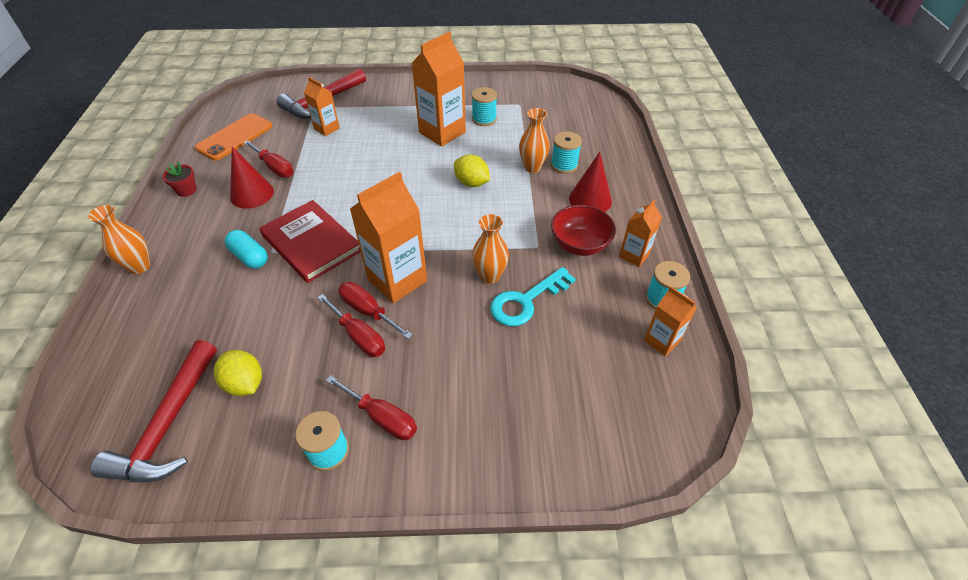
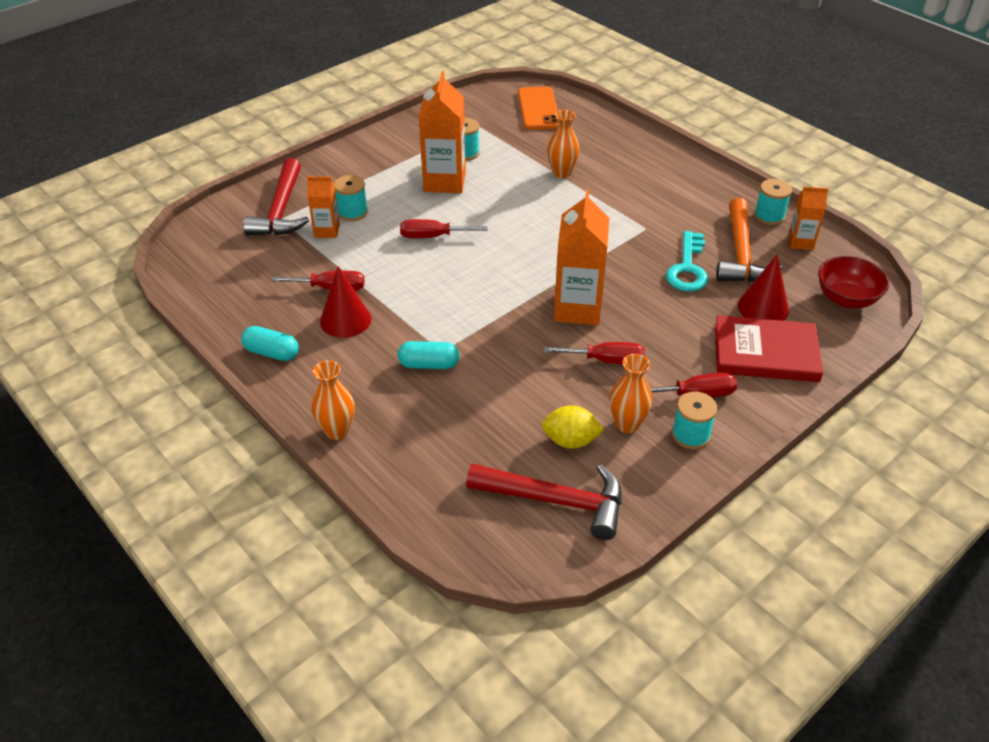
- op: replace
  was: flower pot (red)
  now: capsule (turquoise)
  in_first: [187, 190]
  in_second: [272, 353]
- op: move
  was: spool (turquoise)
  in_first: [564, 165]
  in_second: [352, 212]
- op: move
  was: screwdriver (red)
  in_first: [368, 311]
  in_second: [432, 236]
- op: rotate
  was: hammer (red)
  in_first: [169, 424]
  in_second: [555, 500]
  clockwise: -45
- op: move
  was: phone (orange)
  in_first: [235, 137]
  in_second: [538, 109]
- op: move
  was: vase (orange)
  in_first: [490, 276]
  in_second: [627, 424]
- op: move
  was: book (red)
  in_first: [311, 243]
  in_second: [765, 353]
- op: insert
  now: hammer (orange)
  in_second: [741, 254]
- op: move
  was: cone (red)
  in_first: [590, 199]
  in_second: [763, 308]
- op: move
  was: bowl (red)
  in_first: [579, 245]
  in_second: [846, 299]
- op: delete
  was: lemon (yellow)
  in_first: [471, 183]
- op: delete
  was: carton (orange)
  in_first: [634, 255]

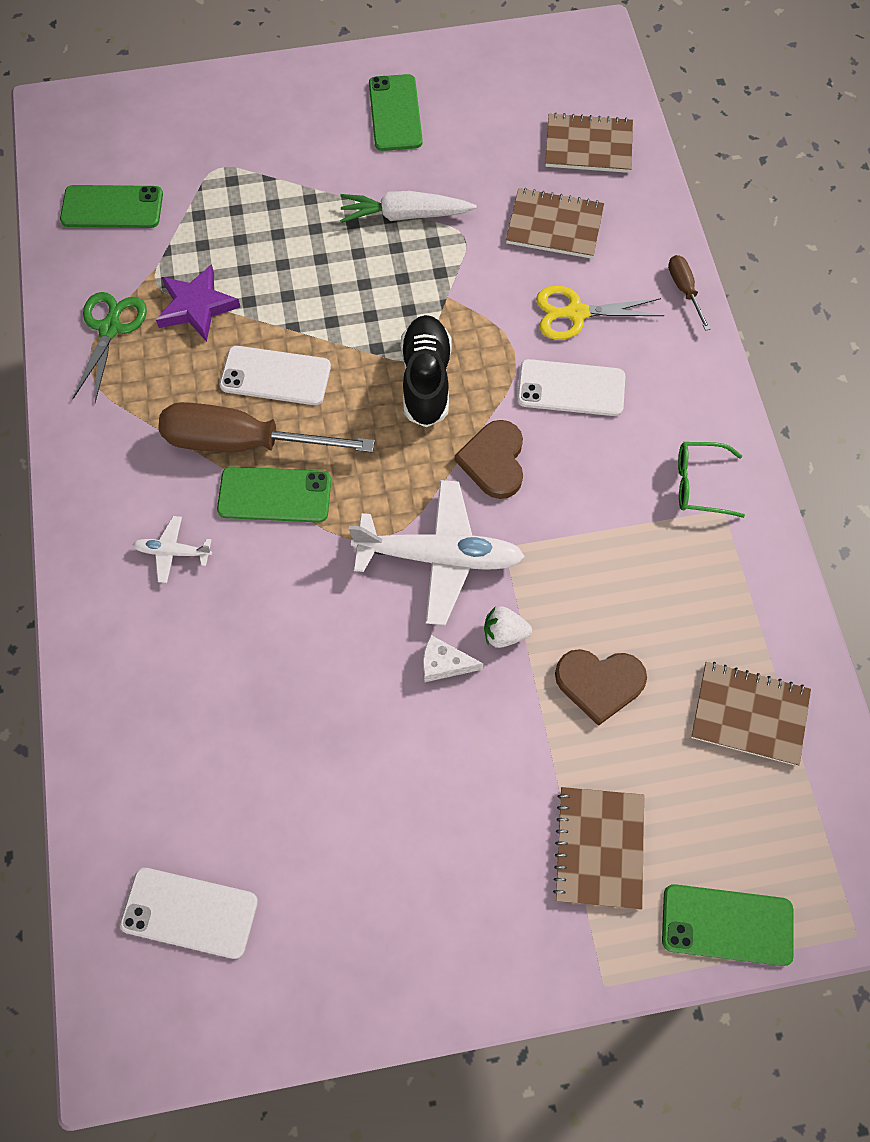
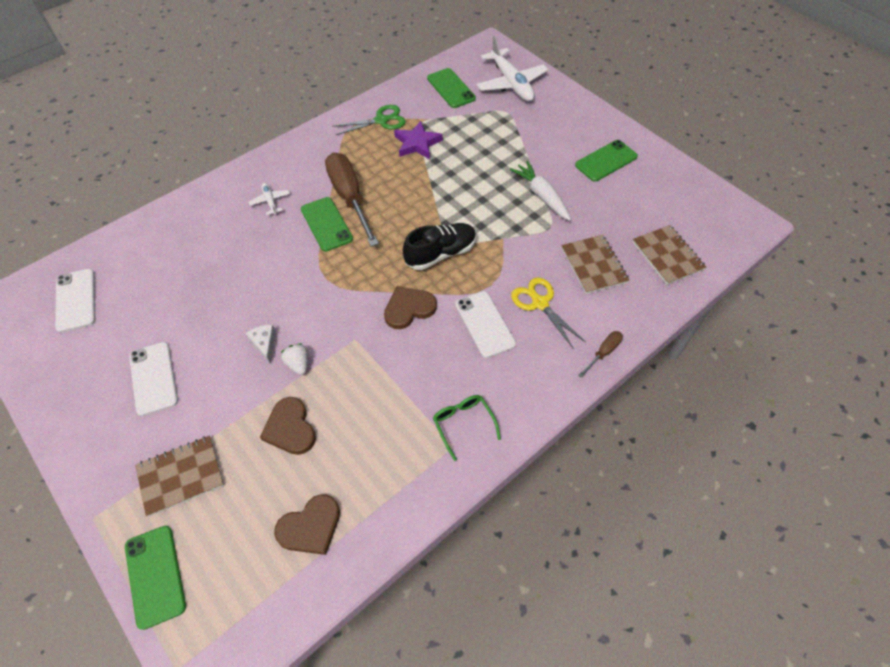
- op: move
  was: phone (white)
  in_first: [275, 376]
  in_second: [153, 378]
- op: replace
  was: notebook (brown)
  now: heart (brown)
  in_first: [749, 714]
  in_second: [310, 527]
- op: move
  was: plane (white)
  in_first: [438, 556]
  in_second: [511, 83]

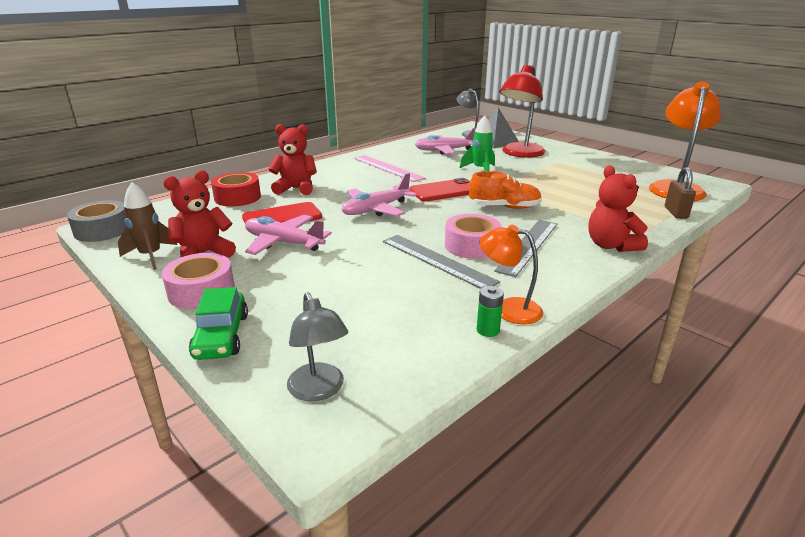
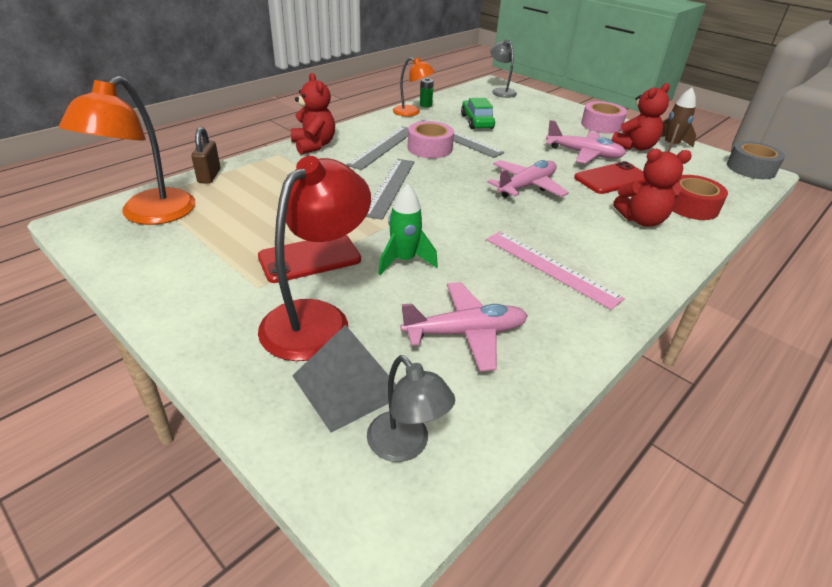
- op: move
  was: phone (red)
  in_first: [444, 191]
  in_second: [309, 258]
- op: replace
  was: shoe (orange)
  now: ruler (grey)
  in_first: [504, 207]
  in_second: [390, 187]
- op: move
  was: car (green)
  in_first: [221, 336]
  in_second: [477, 122]

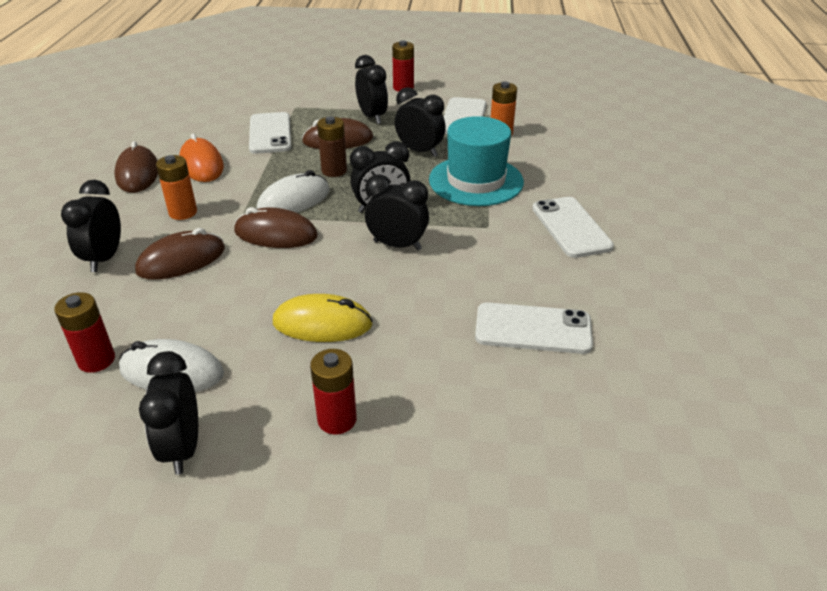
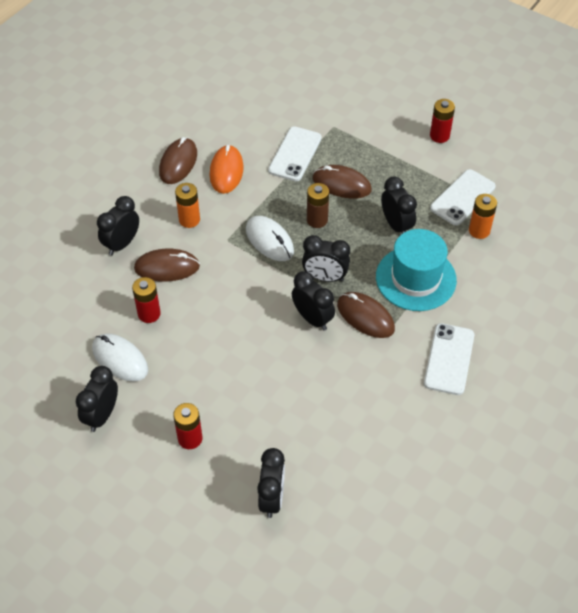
- op: move
  was: battery (red)
  in_first: [96, 360]
  in_second: [149, 314]
- op: rotate
  was: mouse (white)
  in_first: [294, 200]
  in_second: [269, 240]
  clockwise: 60
- op: move
  was: clock (black)
  in_first: [372, 117]
  in_second: [272, 498]
- op: move
  was: mouse (brown)
  in_first: [276, 234]
  in_second: [365, 317]
- op: delete
  was: mouse (yellow)
  in_first: [322, 324]
- op: delete
  was: phone (white)
  in_first: [533, 329]

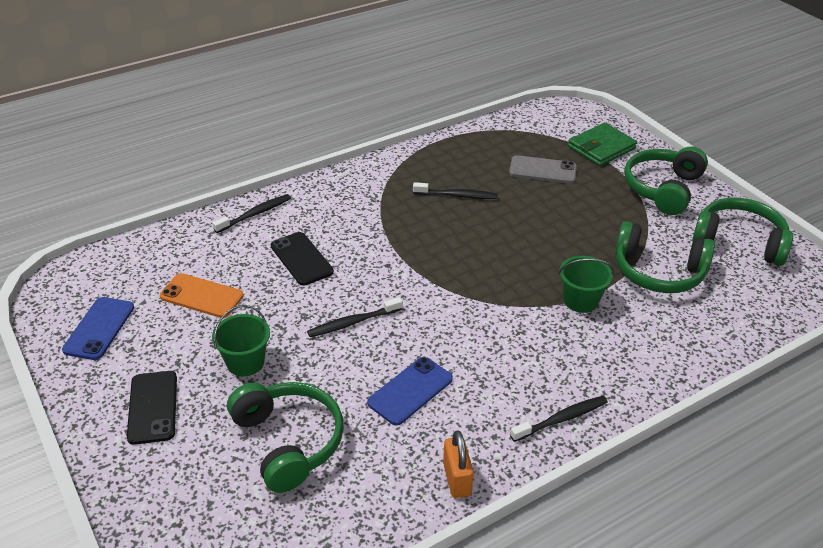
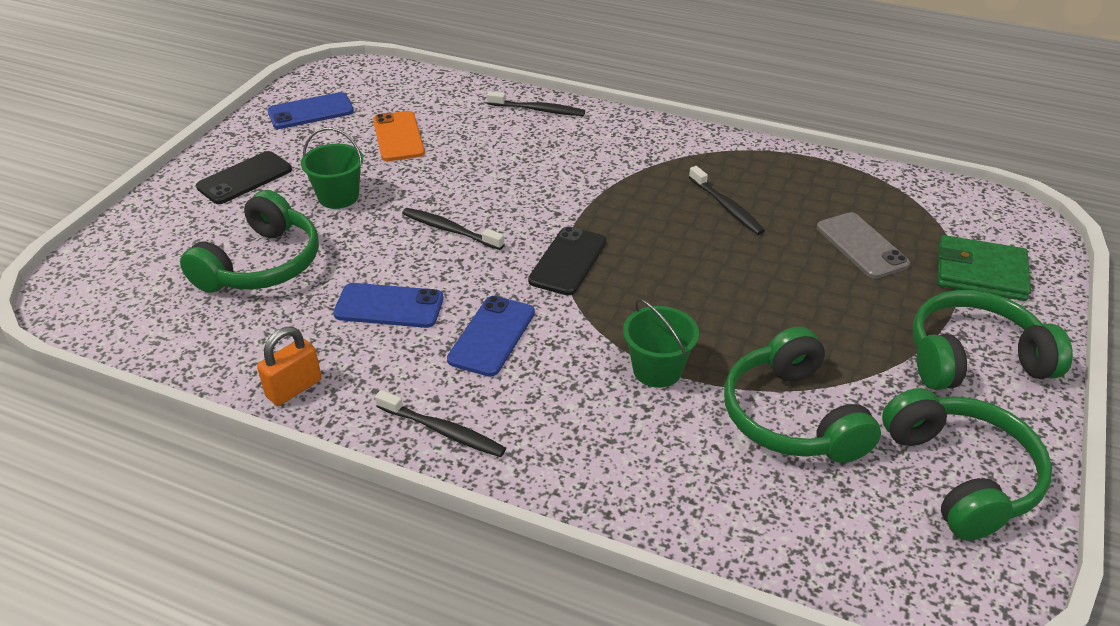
- op: insert
  now: phone (blue)
  in_second: [491, 336]
- op: move
  was: phone (black)
  in_first: [301, 259]
  in_second: [568, 261]

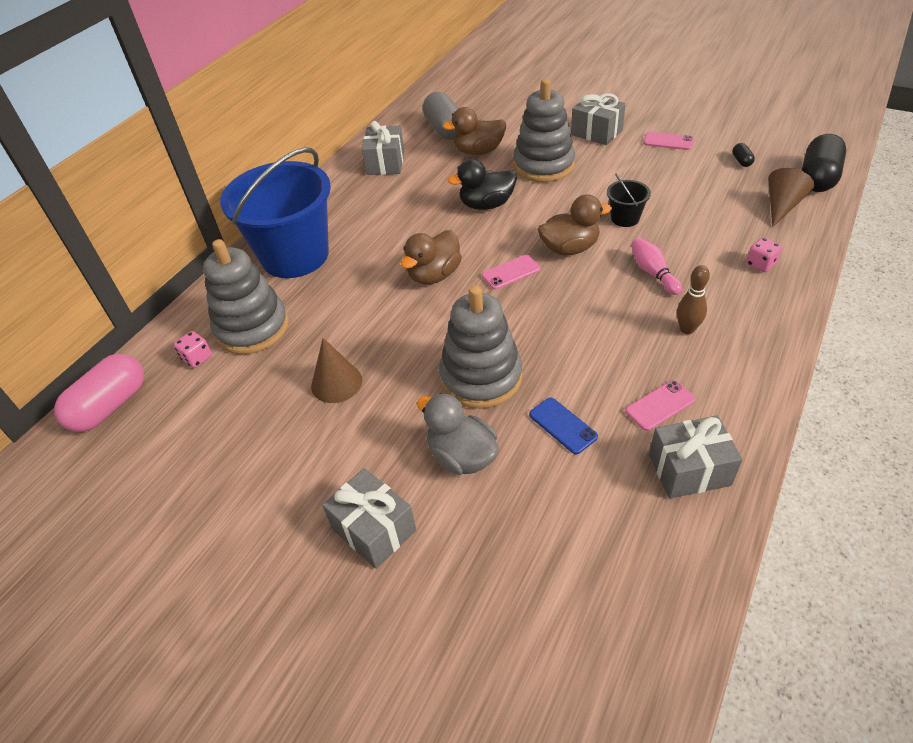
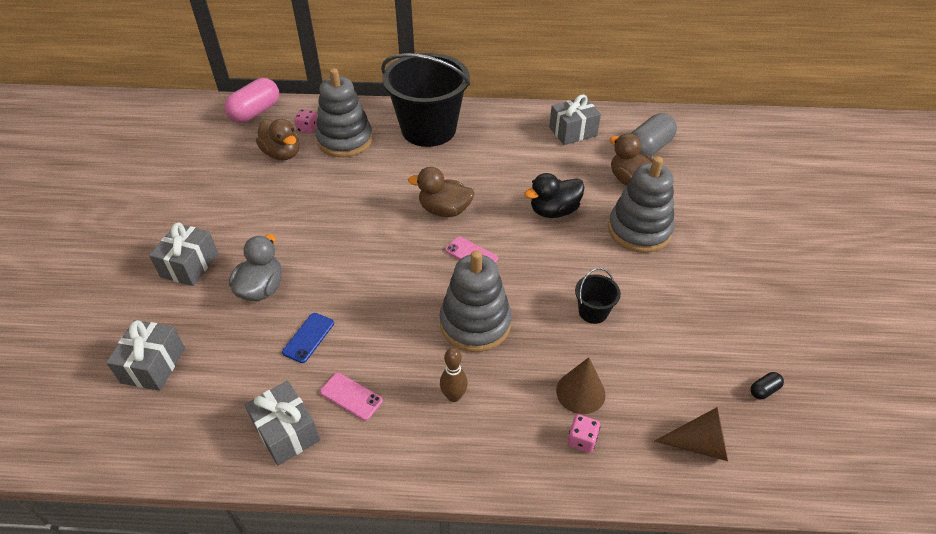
- op: move
  was: gift (grey)
  in_first: [596, 132]
  in_second: [153, 365]
- op: rotate
  was: capsule (pink)
  in_first: [110, 406]
  in_second: [255, 112]
  clockwise: -60
- op: move
  was: duck (brown)
  in_first: [569, 248]
  in_second: [282, 153]
- op: recolor
  was: bucket (blue)
  now: bucket (black)
  in_first: [295, 256]
  in_second: [428, 129]
- op: move
  was: stacking toy (grey)
  in_first: [481, 377]
  in_second: [475, 323]
- op: rotate
  was: duck (black)
  in_first: [486, 205]
  in_second: [554, 211]
  clockwise: -75
- op: move
  was: cone (brown)
  in_first: [336, 383]
  in_second: [580, 392]
- op: delete
  was: bowling pin (pink)
  in_first: [653, 273]
- op: delete
  was: phone (pink)
  in_first: [668, 141]
- op: delete
  was: capsule (black)
  in_first: [817, 178]

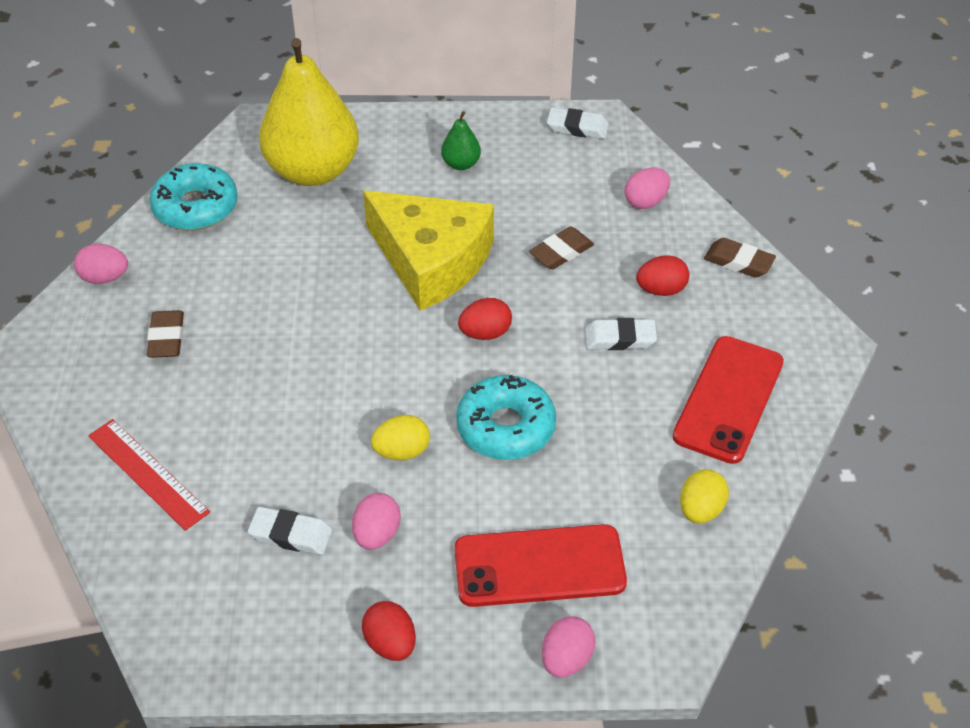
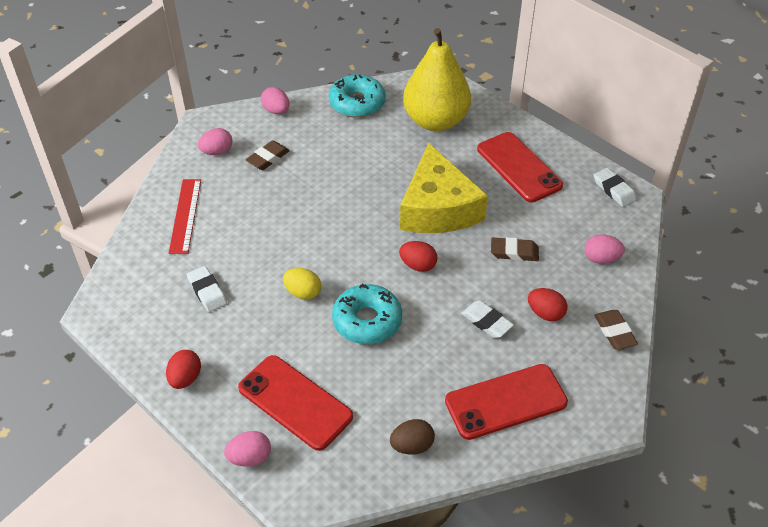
- op: move
  was: egg (pink)
  in_first: [377, 534]
  in_second: [217, 152]
- op: recolor
  was: egg (yellow)
  now: egg (brown)
  in_first: [700, 510]
  in_second: [412, 446]
- op: replace
  was: pear (green)
  now: phone (red)
  in_first: [461, 164]
  in_second: [519, 167]

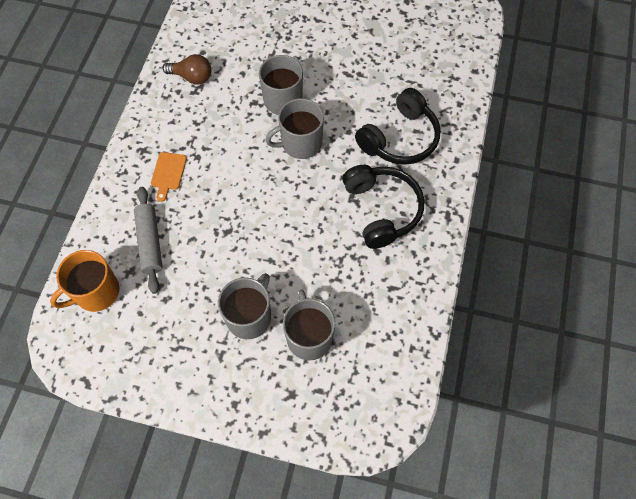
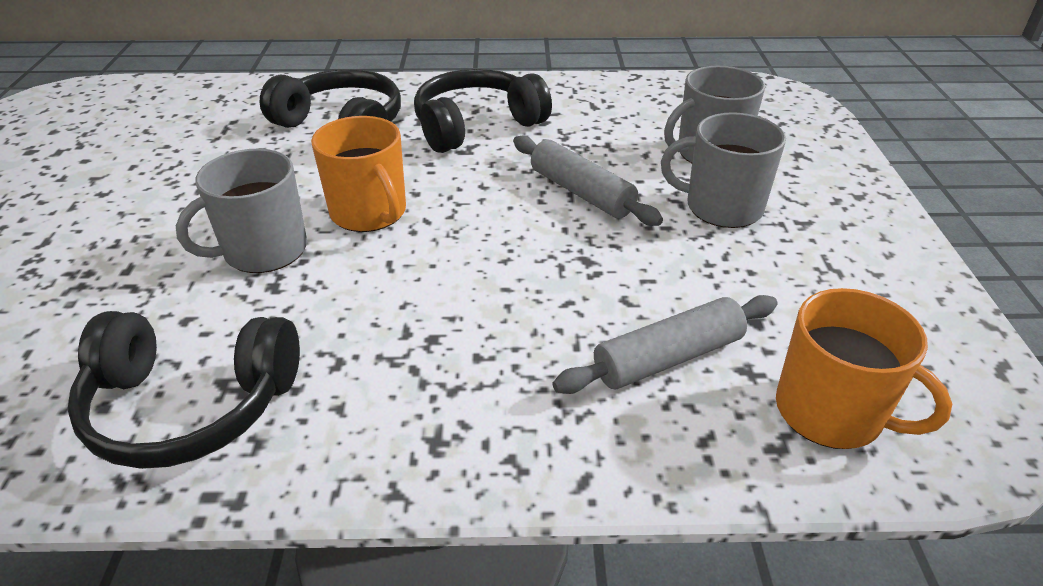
- op: replace
  was: light bulb (brown)
  now: headphones (black)
  in_first: [192, 77]
  in_second: [190, 406]
- op: recolor
  was: mug (grey)
  now: mug (orange)
  in_first: [300, 143]
  in_second: [369, 213]
- op: insert
  now: rolling pin (grey)
  in_second: [581, 192]
- op: delete
  was: cutting board (orange)
  in_first: [168, 173]

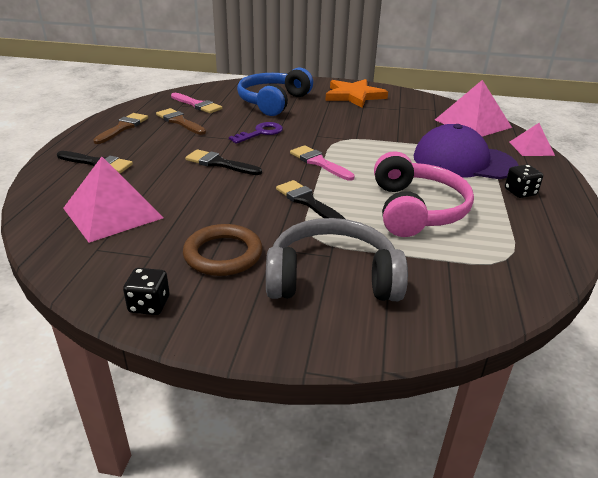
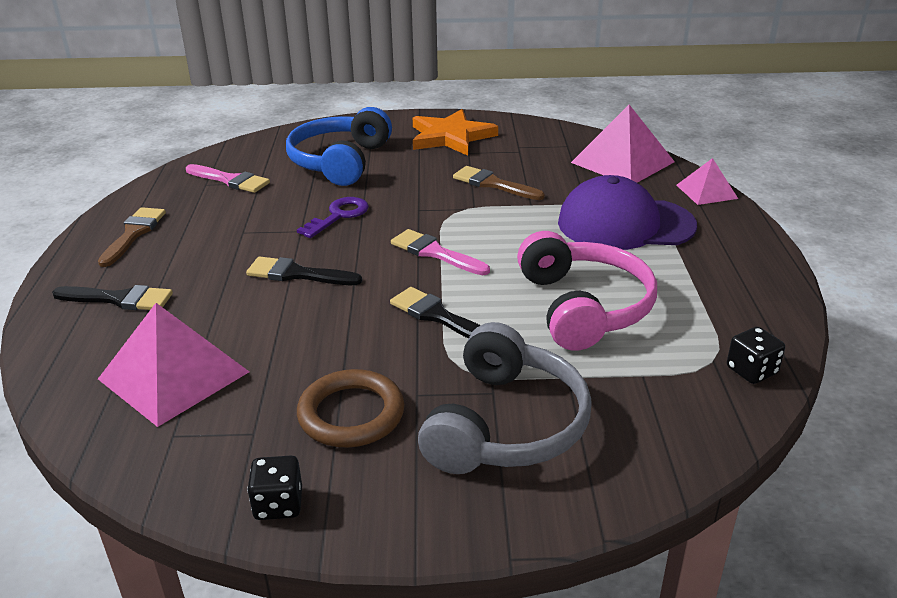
- op: rotate
  was: headphones (grey)
  in_first: [332, 278]
  in_second: [505, 424]
  clockwise: 120
- op: move
  was: brush (brown)
  in_first: [179, 121]
  in_second: [493, 184]
- op: move
  was: dice (black)
  in_first: [520, 192]
  in_second: [751, 371]

